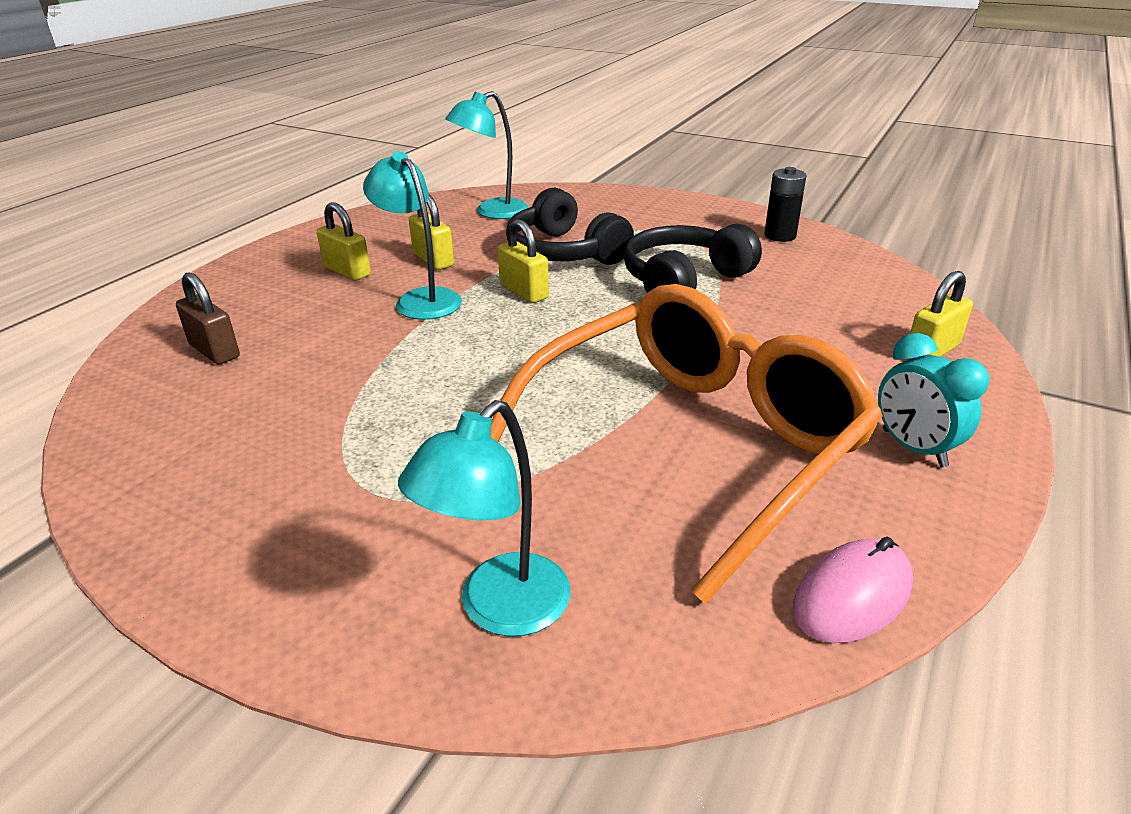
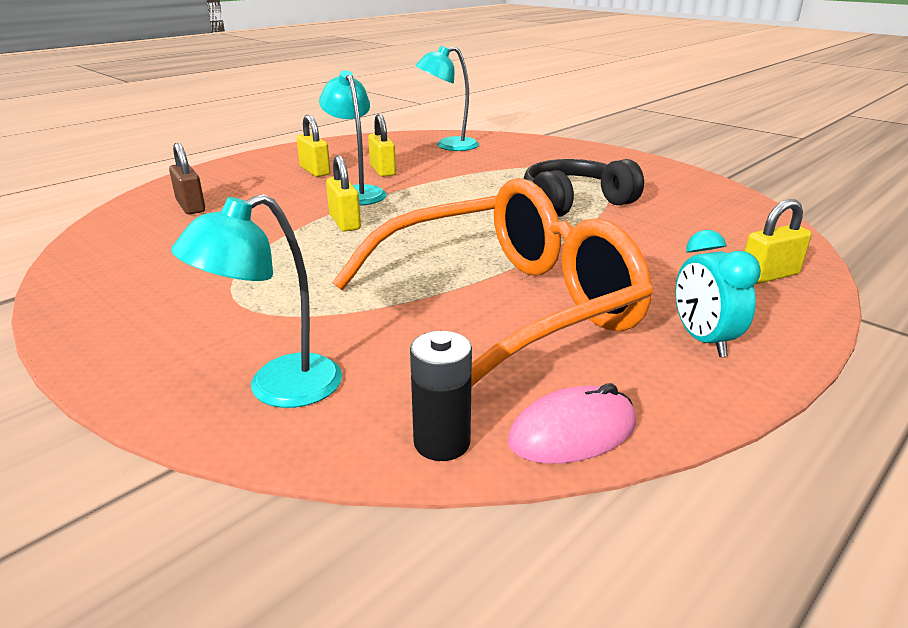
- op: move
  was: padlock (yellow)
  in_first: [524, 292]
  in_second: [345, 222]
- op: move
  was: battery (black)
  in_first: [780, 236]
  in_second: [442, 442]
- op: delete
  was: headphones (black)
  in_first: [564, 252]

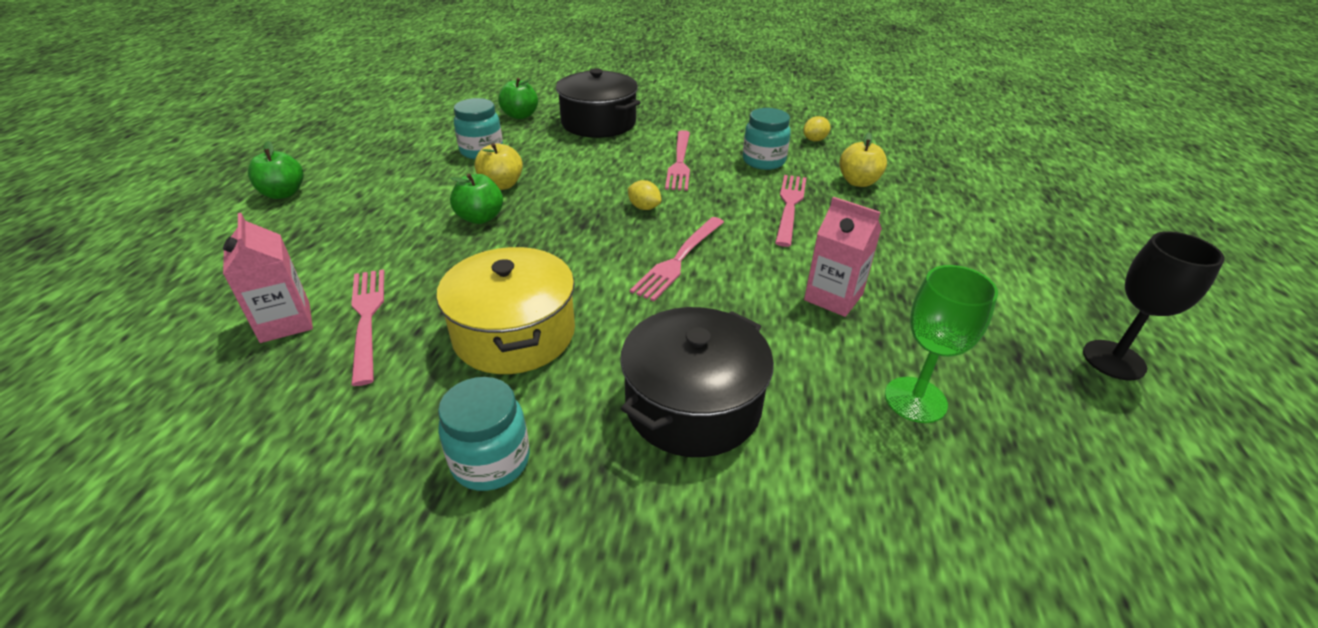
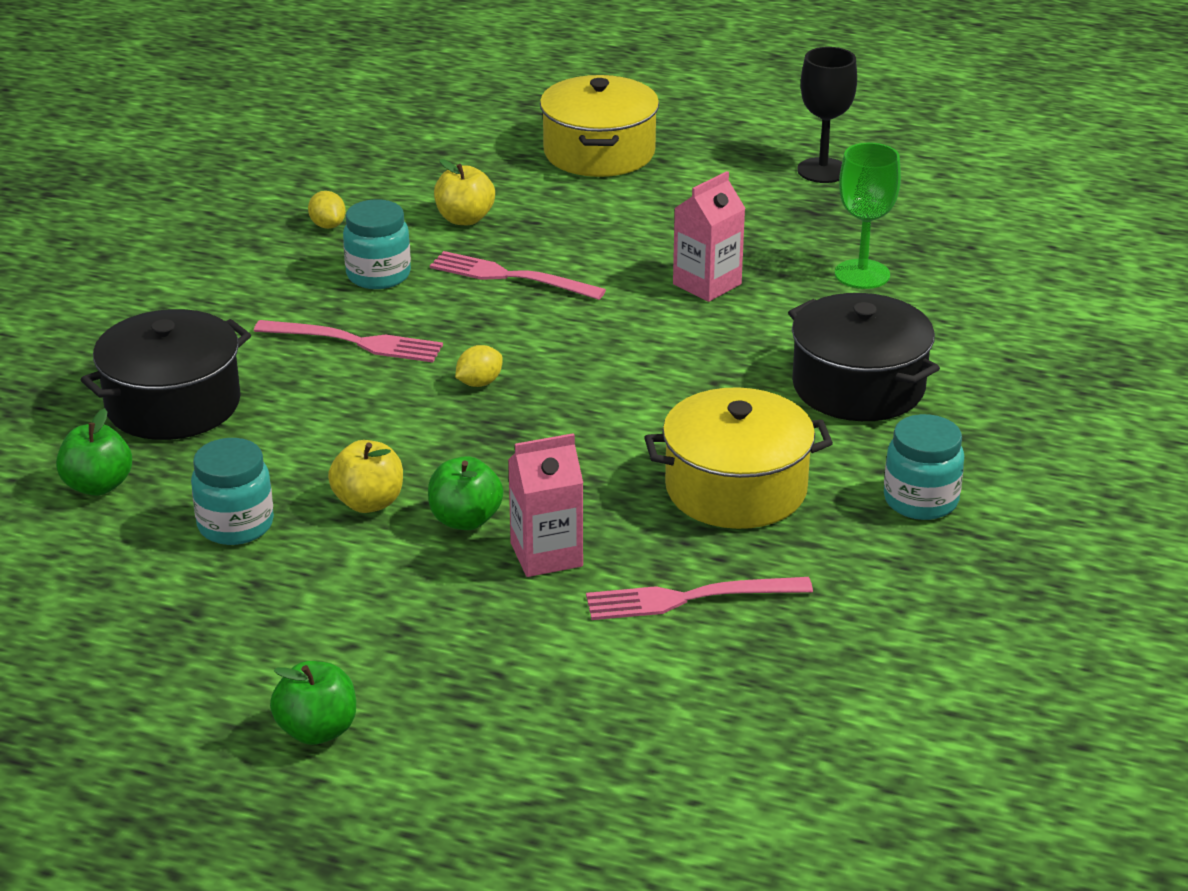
- op: move
  was: carton (pink)
  in_first: [285, 322]
  in_second: [546, 555]
- op: insert
  now: pot (yellow)
  in_second: [599, 152]
- op: delete
  was: fork (pink)
  in_first: [678, 260]

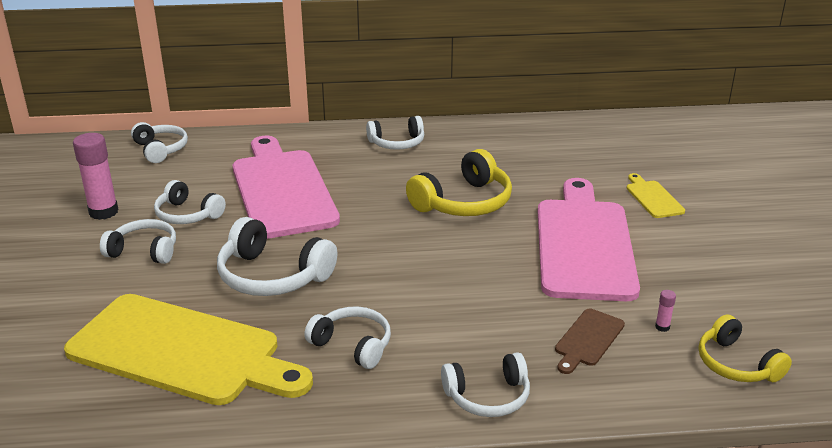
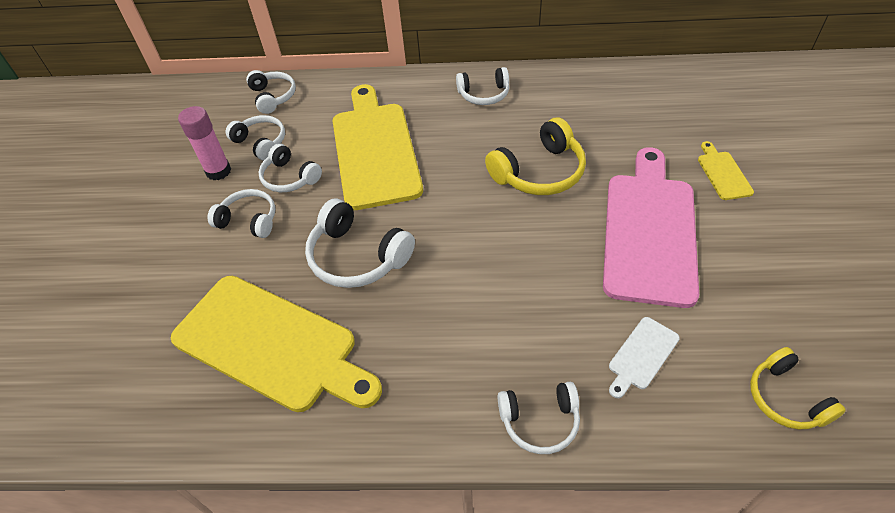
- op: move
  was: headphones (white)
  in_first: [353, 345]
  in_second: [261, 143]
- op: recolor
  was: cutting board (pink)
  now: cutting board (yellow)
  in_first: [282, 190]
  in_second: [374, 150]
- op: recolor
  was: cutting board (brown)
  now: cutting board (white)
  in_first: [588, 340]
  in_second: [642, 355]
- op: delete
  was: glue stick (pink)
  in_first: [662, 327]

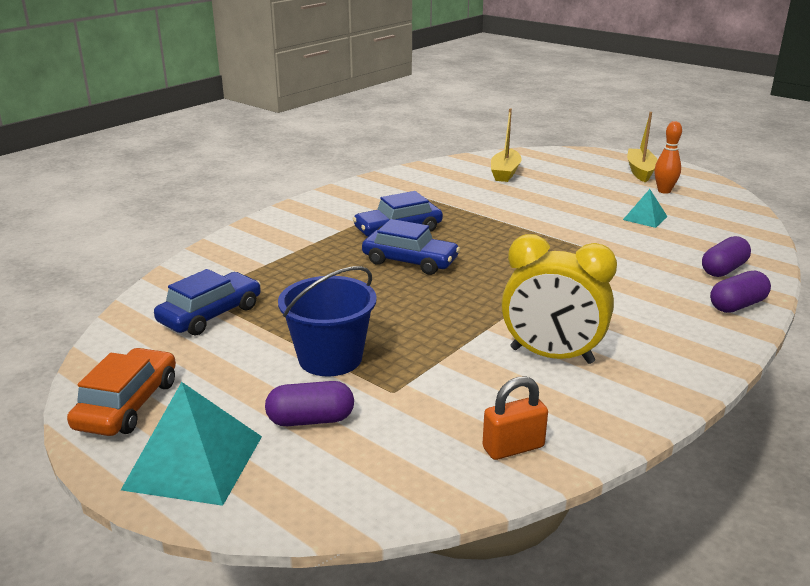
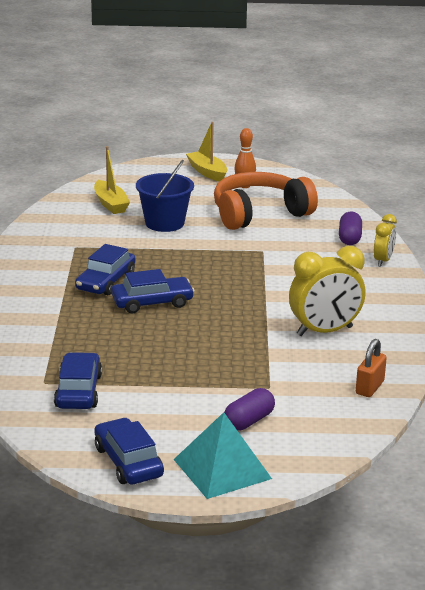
- op: recolor
  was: car (orange)
  now: car (blue)
  in_first: [128, 404]
  in_second: [128, 462]
- op: move
  was: bucket (blue)
  in_first: [330, 358]
  in_second: [164, 223]
- op: replace
  was: pyramid (turquoise)
  now: headphones (orange)
  in_first: [645, 218]
  in_second: [259, 214]
- op: replace
  was: capsule (purple)
  now: clock (yellow)
  in_first: [737, 305]
  in_second: [383, 261]

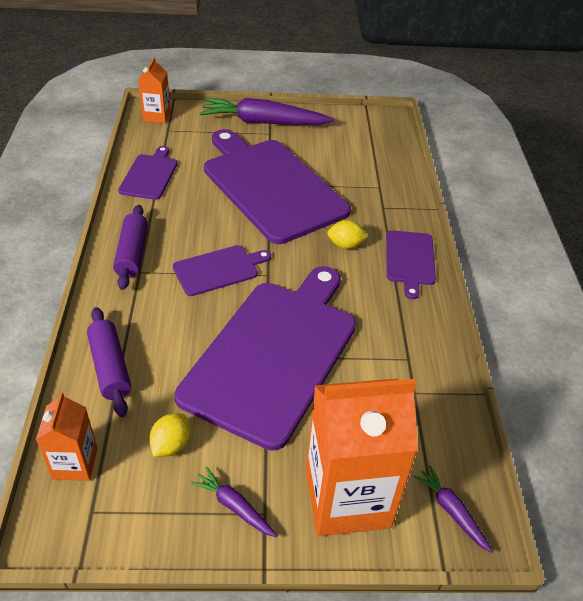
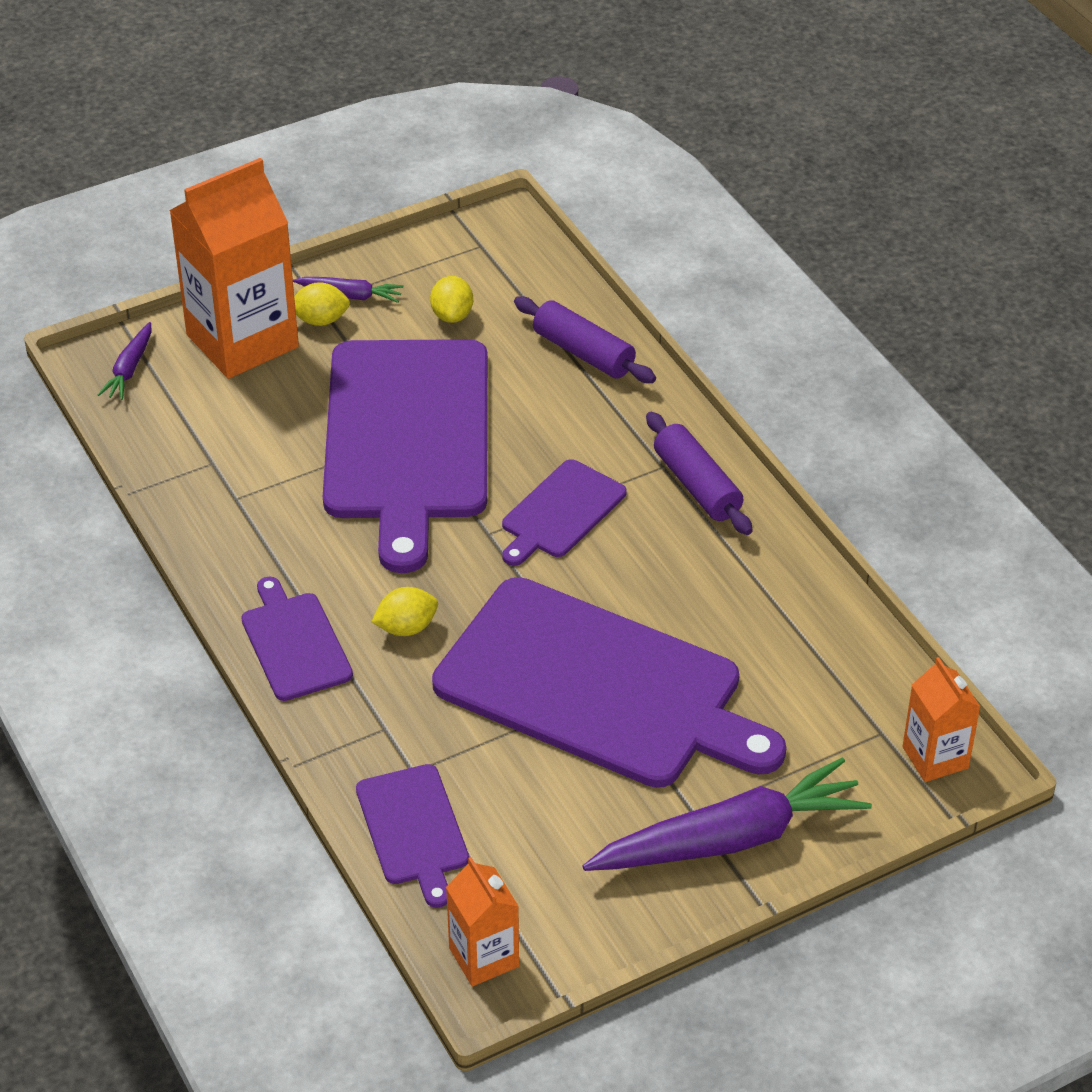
- op: rotate
  was: carrot (purple)
  in_first: [451, 511]
  in_second: [129, 369]
  clockwise: 75
- op: insert
  now: lemon (yellow)
  in_second: [320, 320]
- op: move
  was: cutting board (purple)
  in_first: [150, 175]
  in_second: [413, 829]
- op: move
  was: carton (orange)
  in_first: [75, 463]
  in_second: [484, 957]

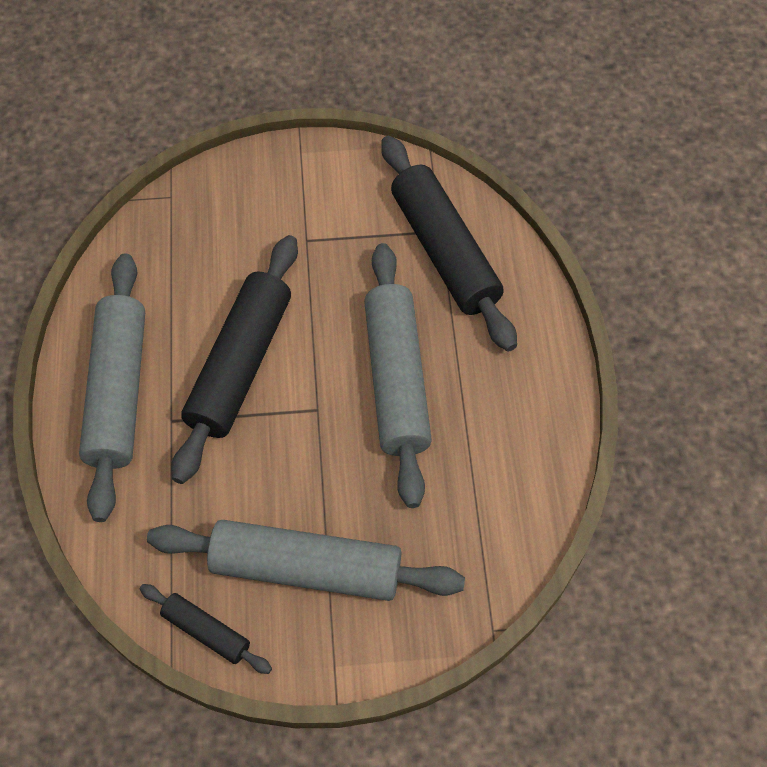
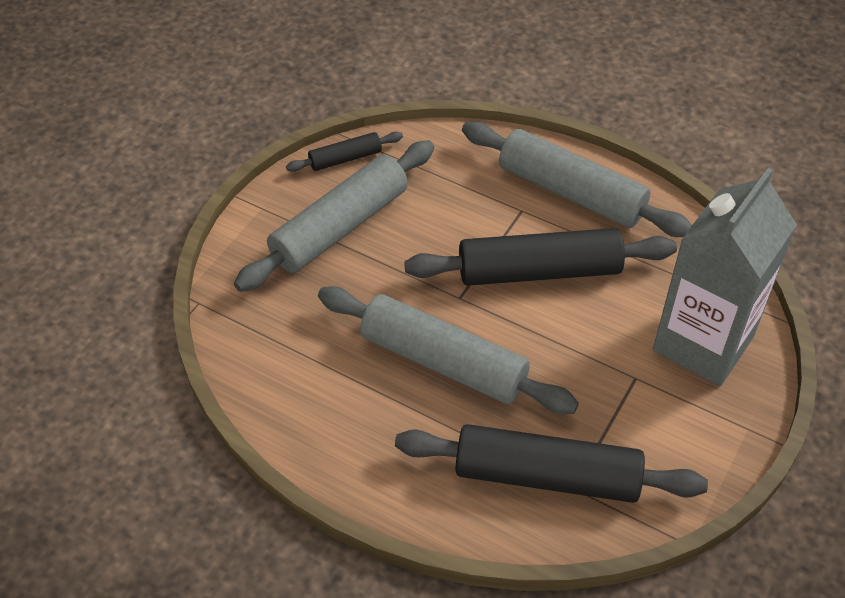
- op: rotate
  was: rolling pin (black)
  in_first: [240, 365]
  in_second: [539, 271]
  clockwise: -60
- op: insert
  now: carton (grey)
  in_second: [703, 343]

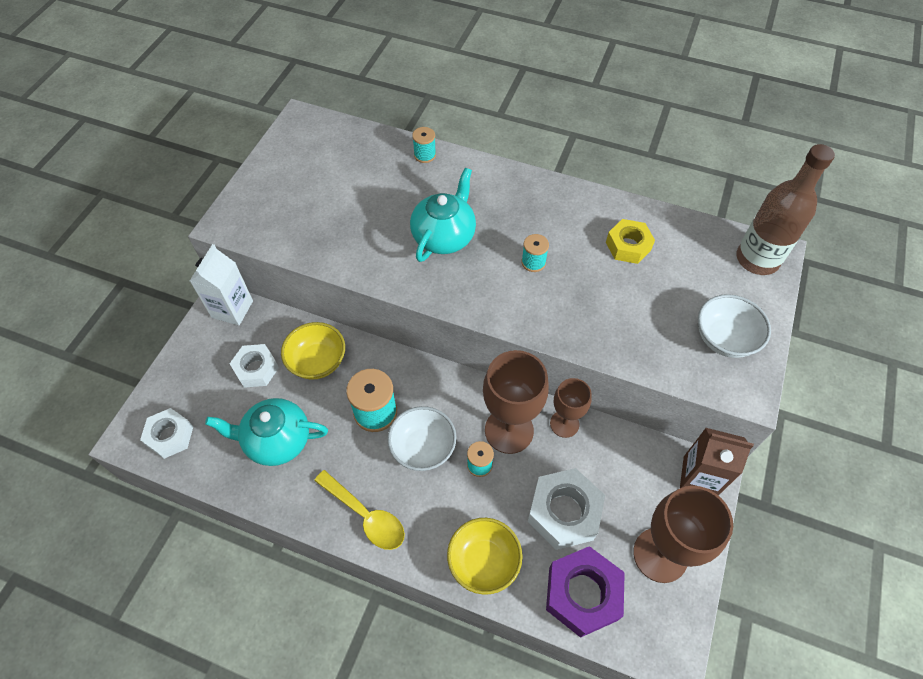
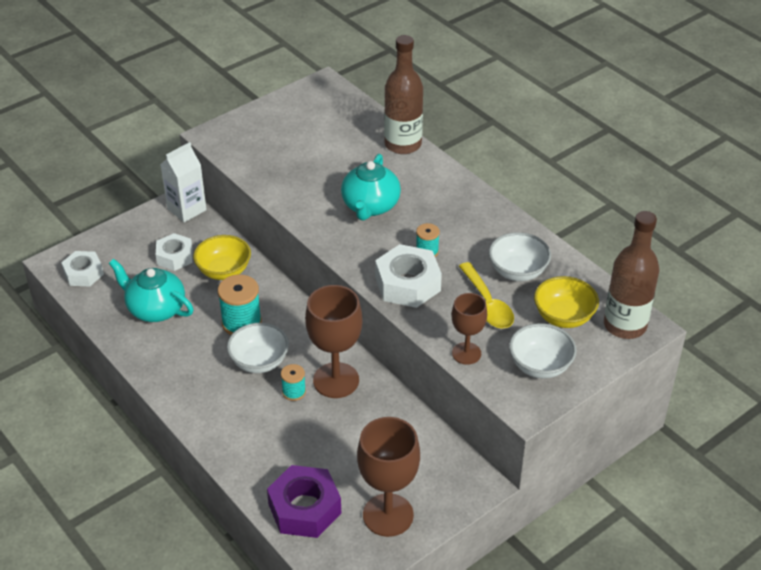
- op: rotate
  was: teapot (turquoise)
  in_first: [444, 236]
  in_second: [370, 206]
  clockwise: 135
- op: move
  was: nut (white)
  in_first: [564, 512]
  in_second: [407, 284]
- op: replace
  was: spool (turquoise)
  now: bottle (brown)
  in_first: [425, 155]
  in_second: [403, 144]
- op: move
  was: goblet (brown)
  in_first: [564, 424]
  in_second: [466, 353]
- op: move
  was: spoon (yellow)
  in_first: [366, 516]
  in_second: [487, 304]
- op: replace
  was: nut (yellow)
  now: bowl (white)
  in_first: [628, 246]
  in_second: [518, 271]
- op: move
  was: bowl (yellow)
  in_first: [483, 561]
  in_second: [563, 317]
- op: delete
  was: carton (brown)
  in_first: [699, 477]

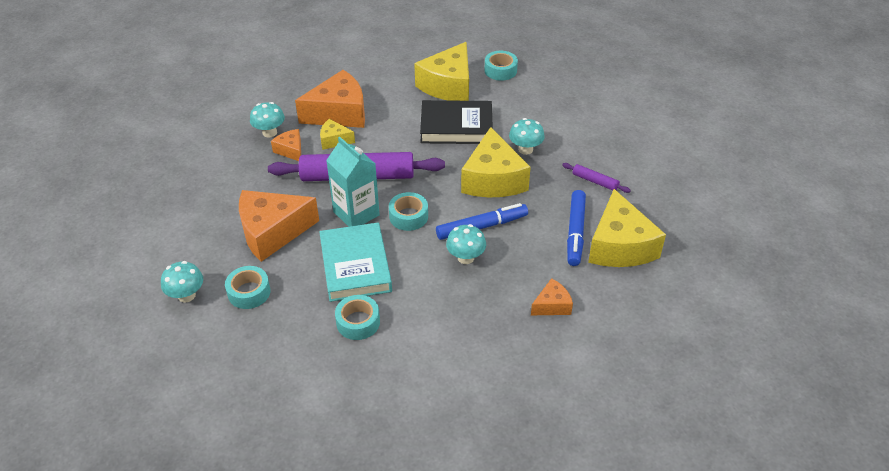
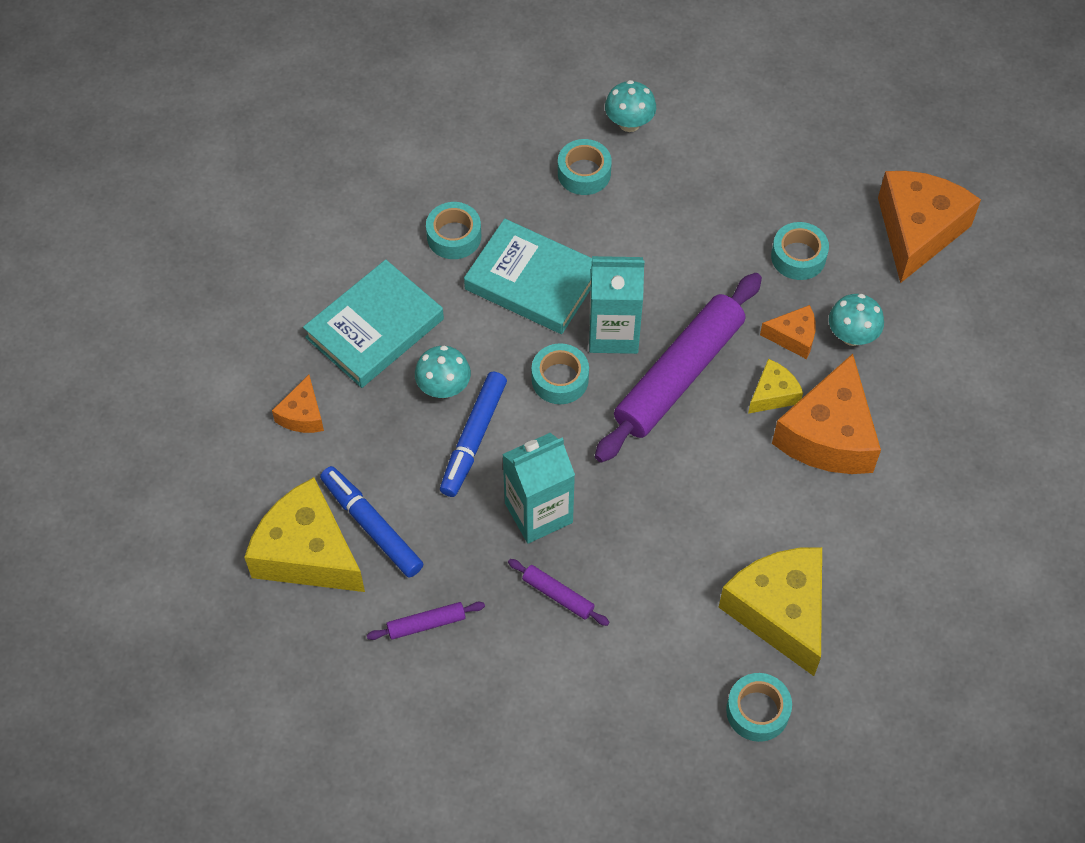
- op: insert
  now: book (turquoise)
  in_second: [374, 328]
- op: replace
  was: cheese (yellow)
  now: carton (turquoise)
  in_first: [493, 179]
  in_second: [538, 513]
- op: replace
  was: mushroom (turquoise)
  now: rolling pin (purple)
  in_first: [525, 149]
  in_second: [558, 595]
- op: insert
  now: tape (turquoise)
  in_second: [798, 257]
- op: move
  was: cheese (orange)
  in_first: [272, 232]
  in_second: [917, 231]
- op: delete
  was: book (black)
  in_first: [456, 126]

